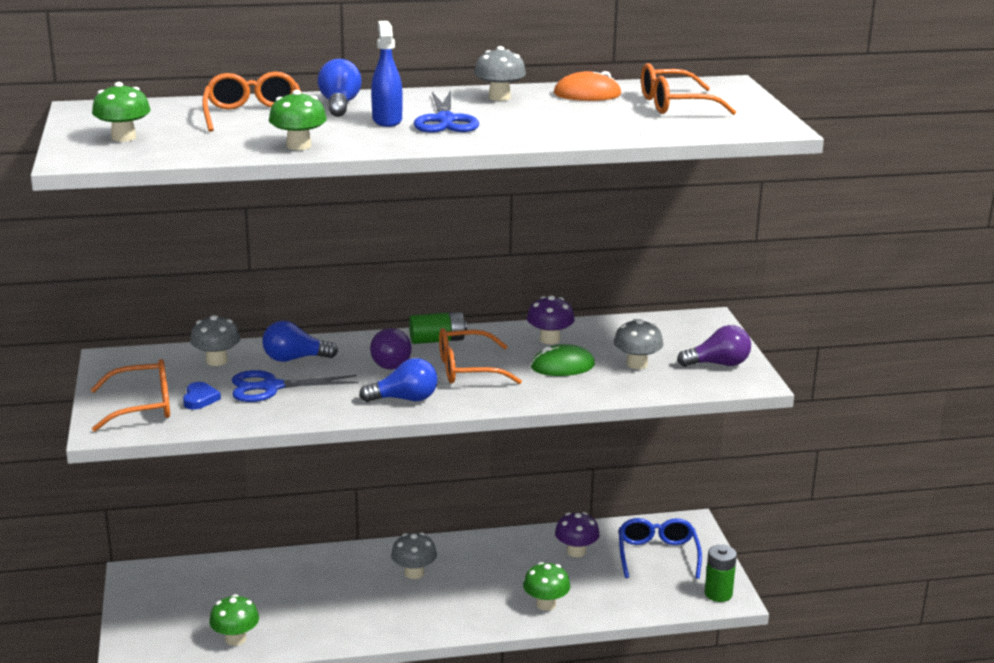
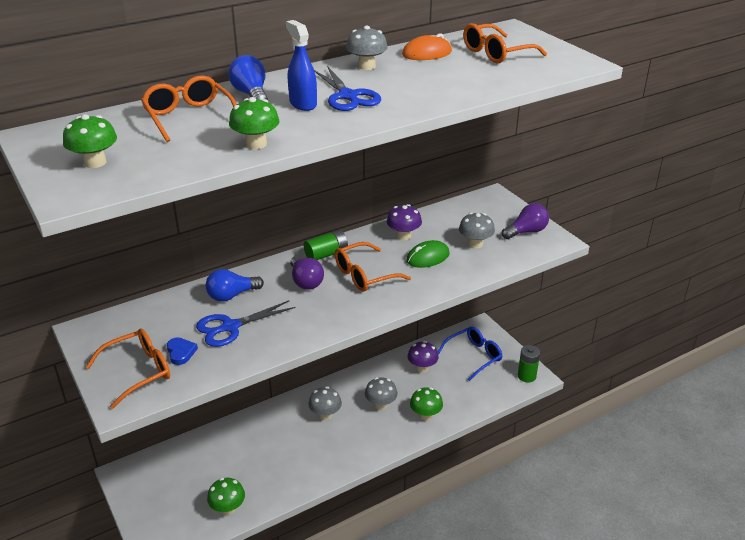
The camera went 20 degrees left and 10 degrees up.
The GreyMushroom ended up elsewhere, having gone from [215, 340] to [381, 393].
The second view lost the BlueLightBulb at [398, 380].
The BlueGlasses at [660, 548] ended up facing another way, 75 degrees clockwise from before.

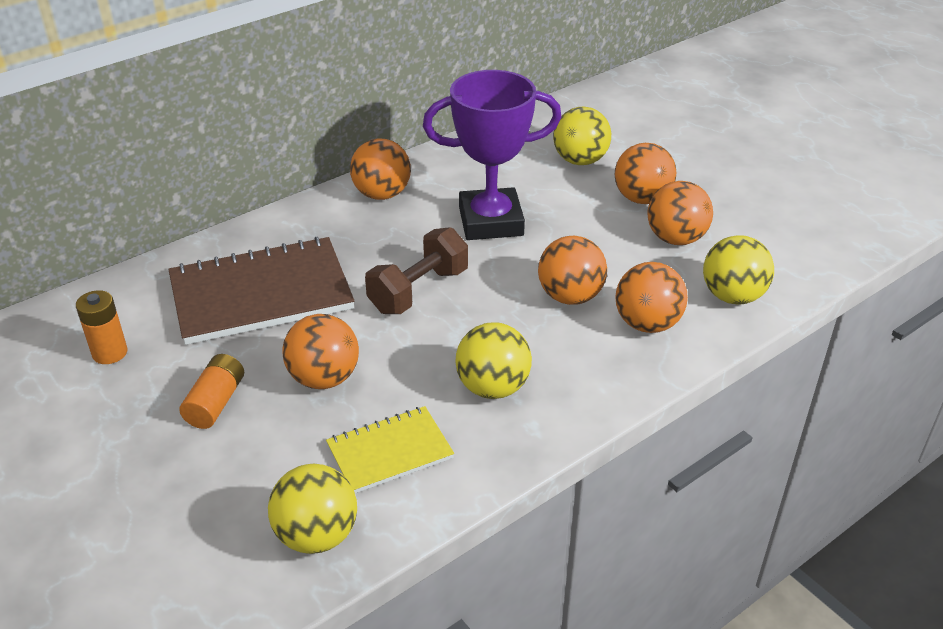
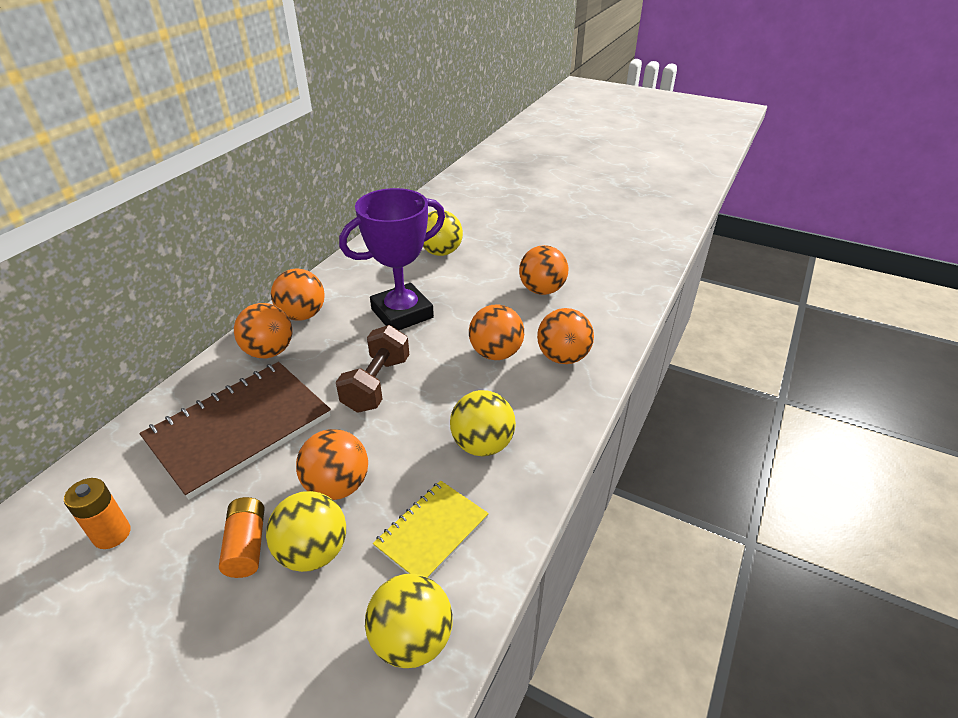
The camera went 25 degrees left and 0 degrees up.
The OrangeBall ended up elsewhere, having gone from [645, 173] to [263, 330].
The YellowBall ended up elsewhere, having gone from [738, 270] to [306, 531].

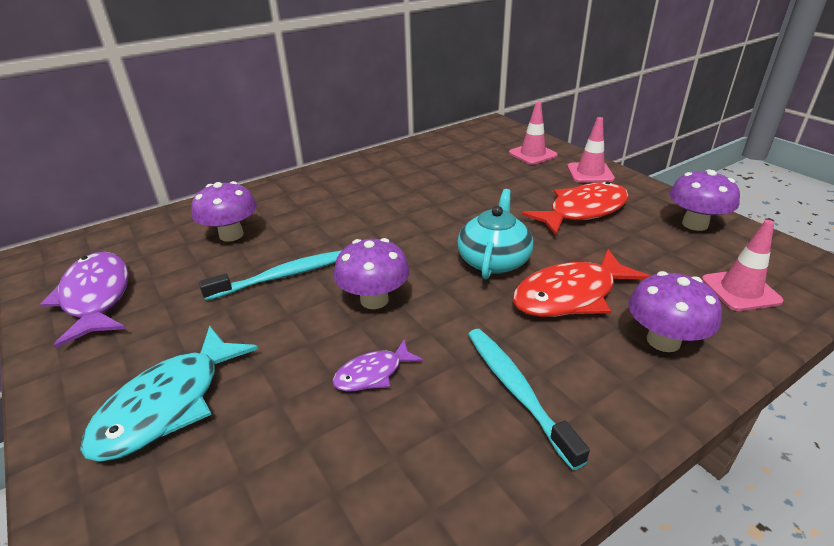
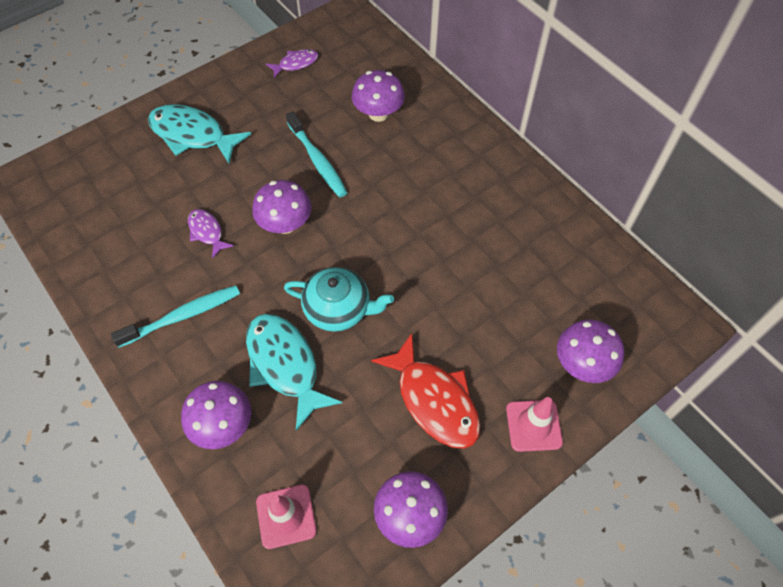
The camera went 85 degrees right and 25 degrees up.
The size of the PurpleFish at [84, 300] changed by a factor of 0.53.
Where the PinkTrafficCone stood at [533, 133], the PurpleMushroom came to stand at [590, 351].
What was the RedFish at [581, 283] turned into the TurquoiseFish at [294, 372].

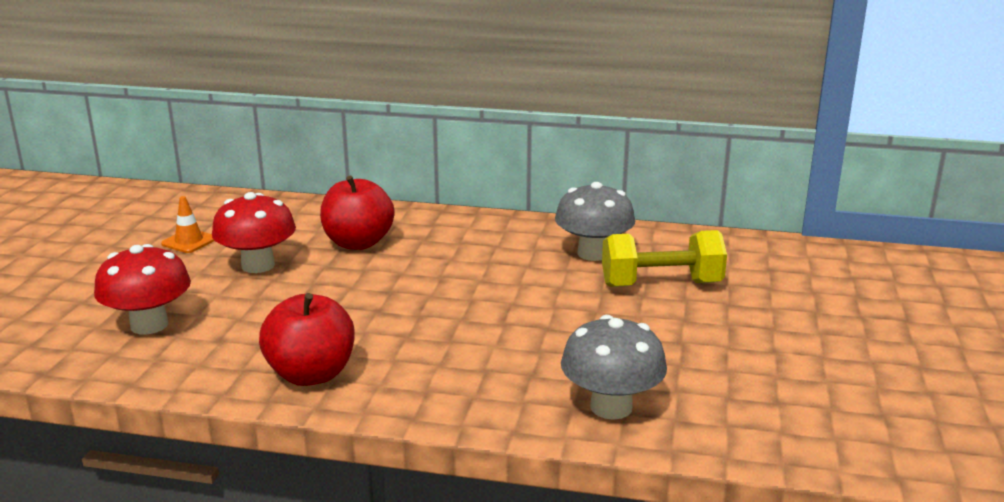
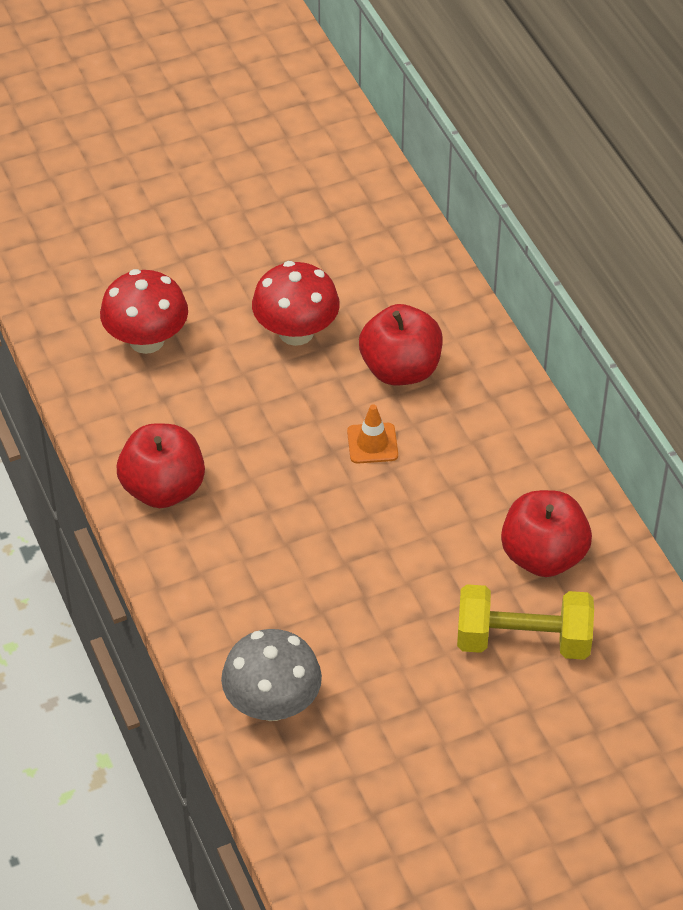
The camera went 55 degrees right and 25 degrees up.
The OrangeTrafficCone ended up elsewhere, having gone from [188, 224] to [372, 434].
Where the GreyMushroom stood at [595, 221], the RedApple came to stand at [546, 533].
The YellowDumbbell at [664, 258] ended up facing another way, 45 degrees counterclockwise from before.

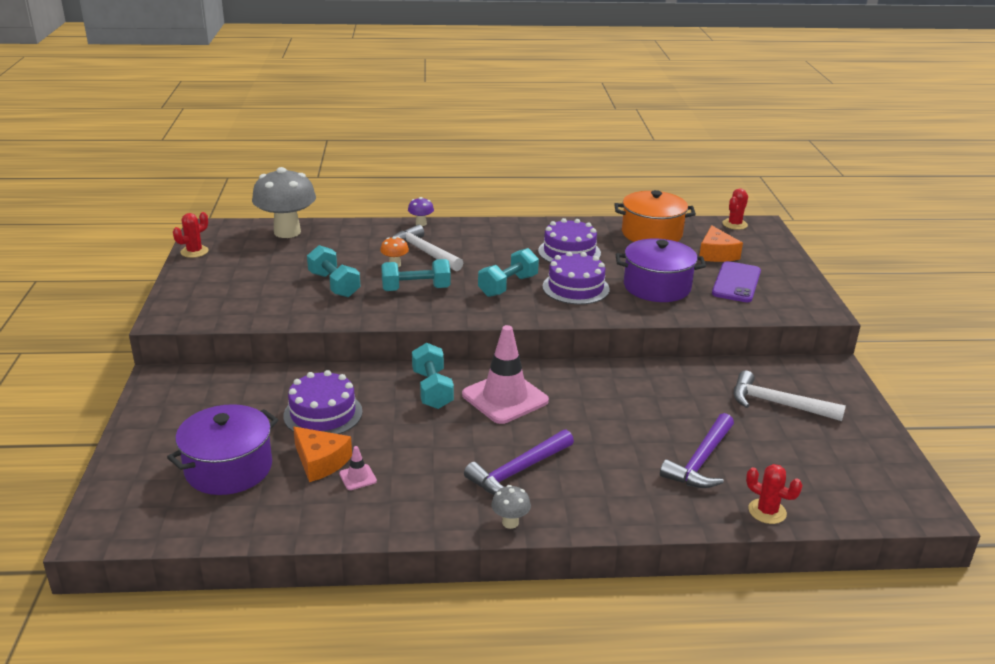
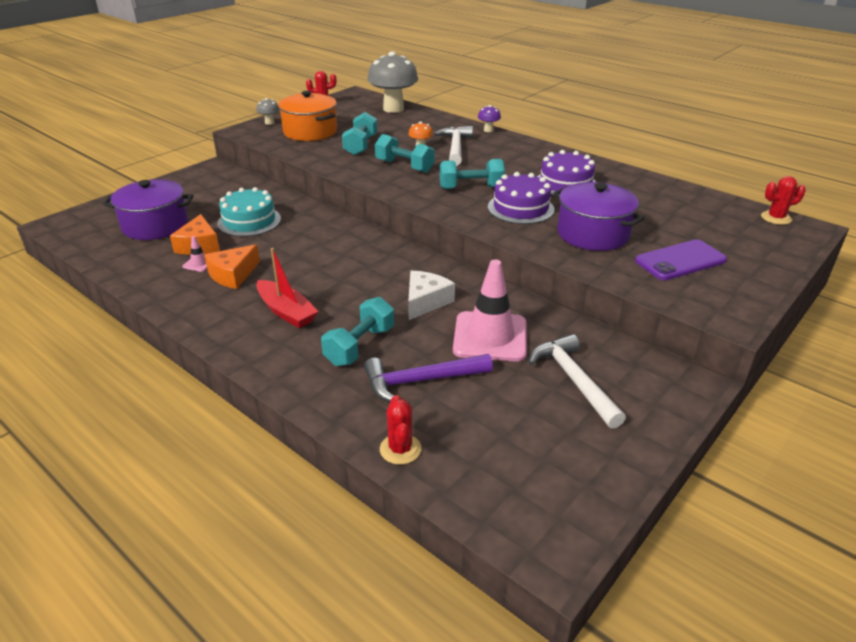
The camera went 45 degrees right and 5 degrees up.
What was the PurpleCake at [323, 402] turned into the TurquoiseCake at [249, 212].
The TurquoiseDumbbell ended up elsewhere, having gone from [433, 376] to [357, 331].
The PinkTrafficCone ended up elsewhere, having gone from [505, 374] to [490, 310].
Where the PurpleHammer stood at [519, 462], the RedBoat came to stand at [287, 288].
The GreyMushroom ended up elsewhere, having gone from [511, 507] to [267, 111].
The OrangePot ended up elsewhere, having gone from [655, 216] to [307, 116].
The OrangeCheese ended up elsewhere, having gone from [721, 243] to [232, 266].
The second view gained the WhiteCheese at [431, 295].

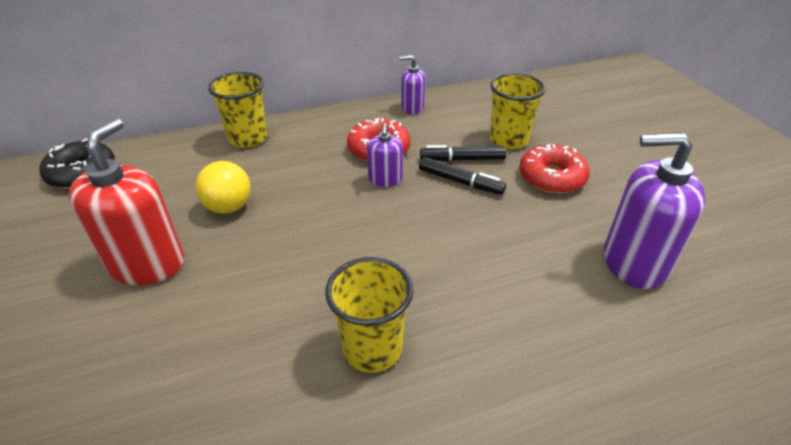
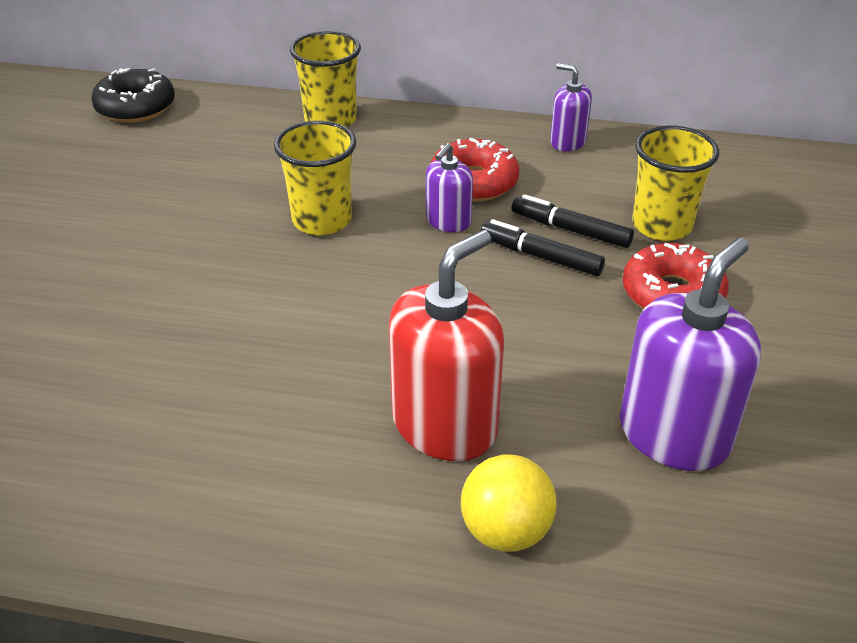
The camera went 30 degrees right and 0 degrees up.
The RedSoapDispenser ended up elsewhere, having gone from [126, 201] to [446, 345].
The YellowBall ended up elsewhere, having gone from [223, 187] to [509, 503].
The YellowCup ended up elsewhere, having gone from [369, 315] to [315, 178].
The BlackMarker at [462, 176] ended up facing another way, 150 degrees clockwise from before.
The PurpleSoapDispenser at [654, 211] ended up facing another way, 90 degrees clockwise from before.

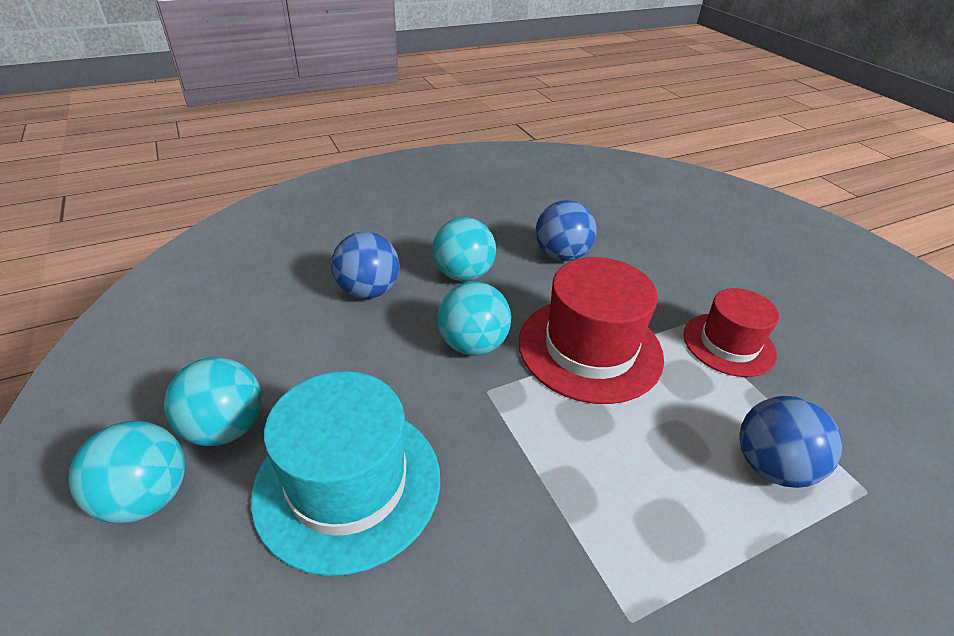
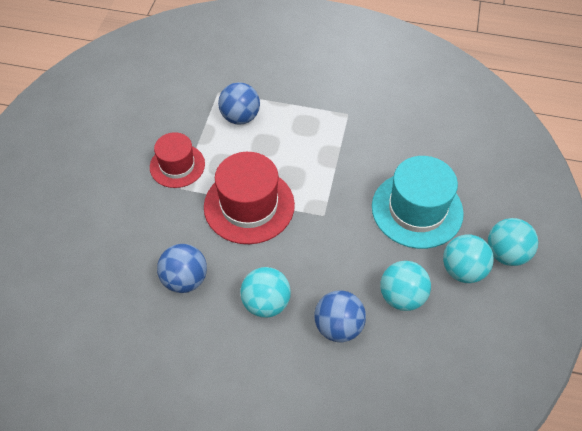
The camera went 140 degrees left and 15 degrees up.
The TurquoiseBall ended up elsewhere, having gone from [474, 319] to [405, 286].

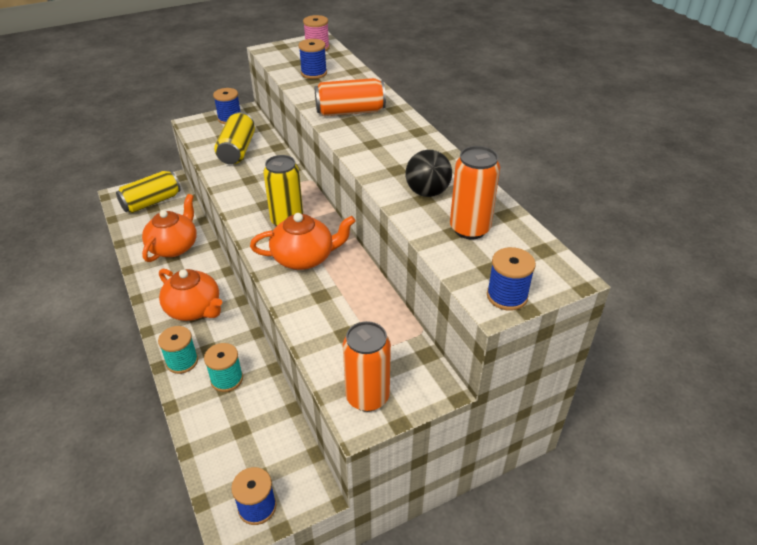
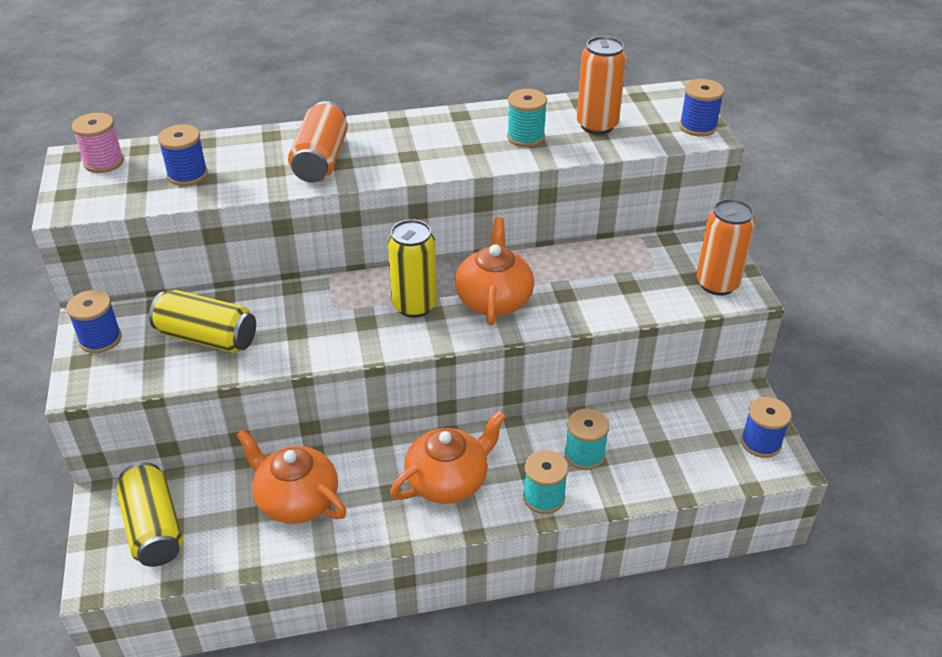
The camera went 75 degrees left and 0 degrees up.
Where the BlackBall stood at [429, 173], the TurquoiseSpool came to stand at [527, 118].

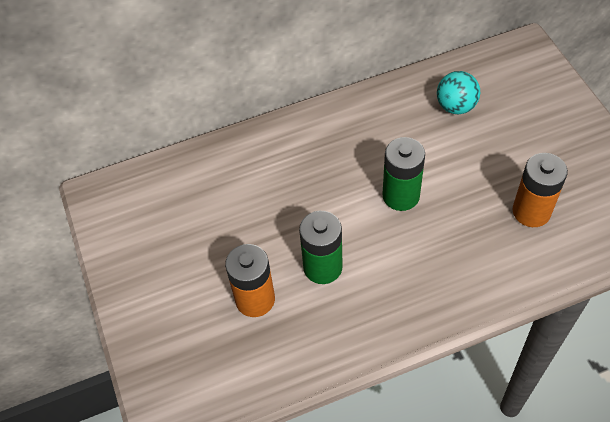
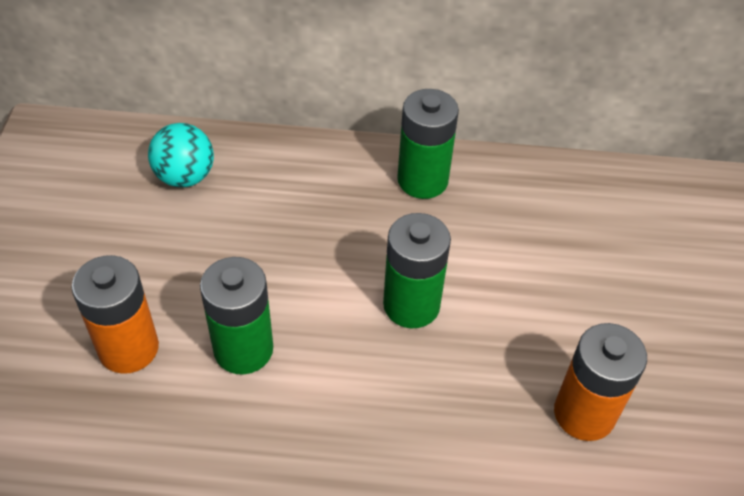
The camera went 20 degrees right and 5 degrees down.
The TurquoiseBall ended up elsewhere, having gone from [458, 92] to [181, 155].
The second view gained the GreenBattery at [428, 144].

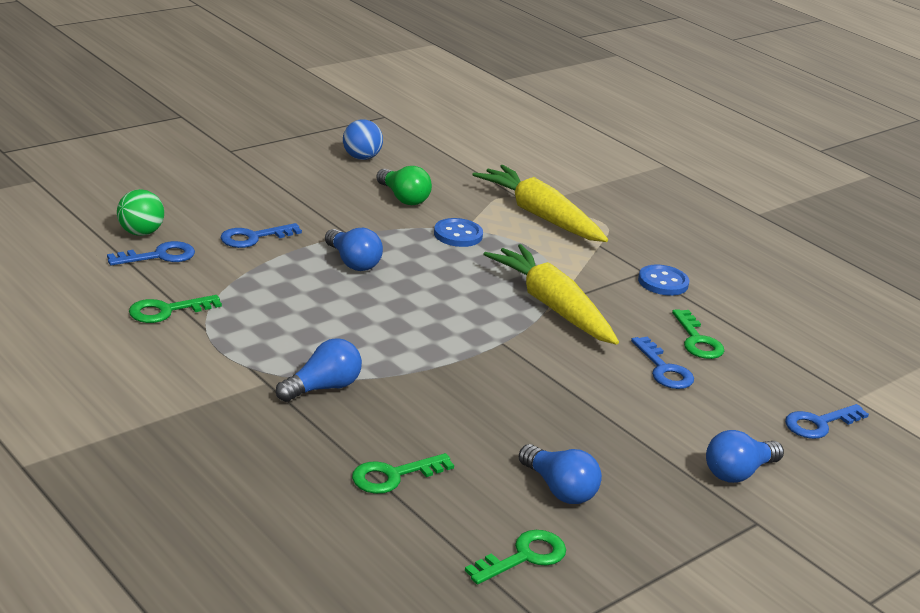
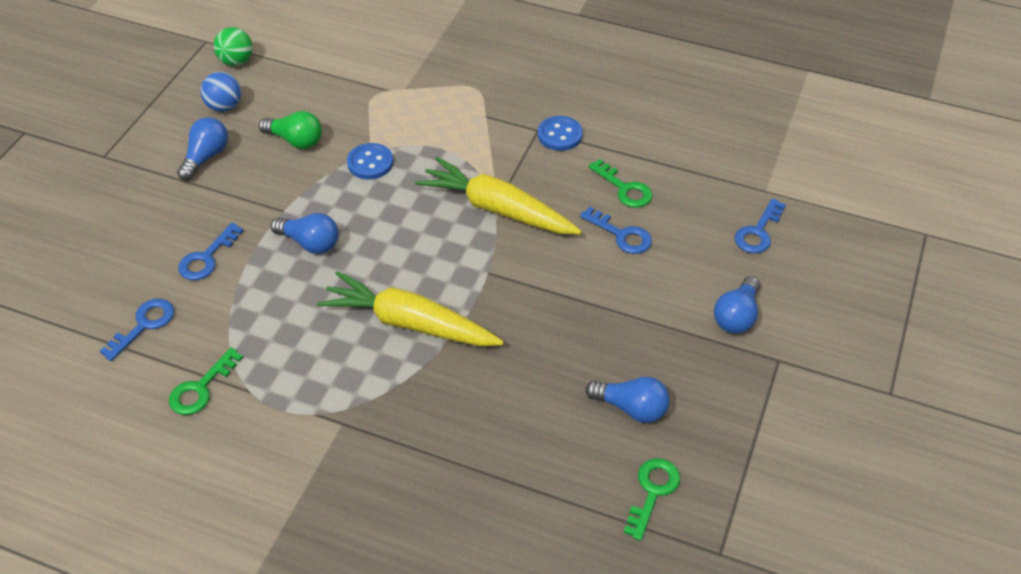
The camera went 25 degrees left and 20 degrees up.
The GreenBall ended up elsewhere, having gone from [140, 212] to [233, 46].
The BlueLightBulb ended up elsewhere, having gone from [319, 370] to [202, 149].
The second view lost the GreenKey at [403, 473].
The YellowCarrot ended up elsewhere, having gone from [540, 203] to [410, 309].

